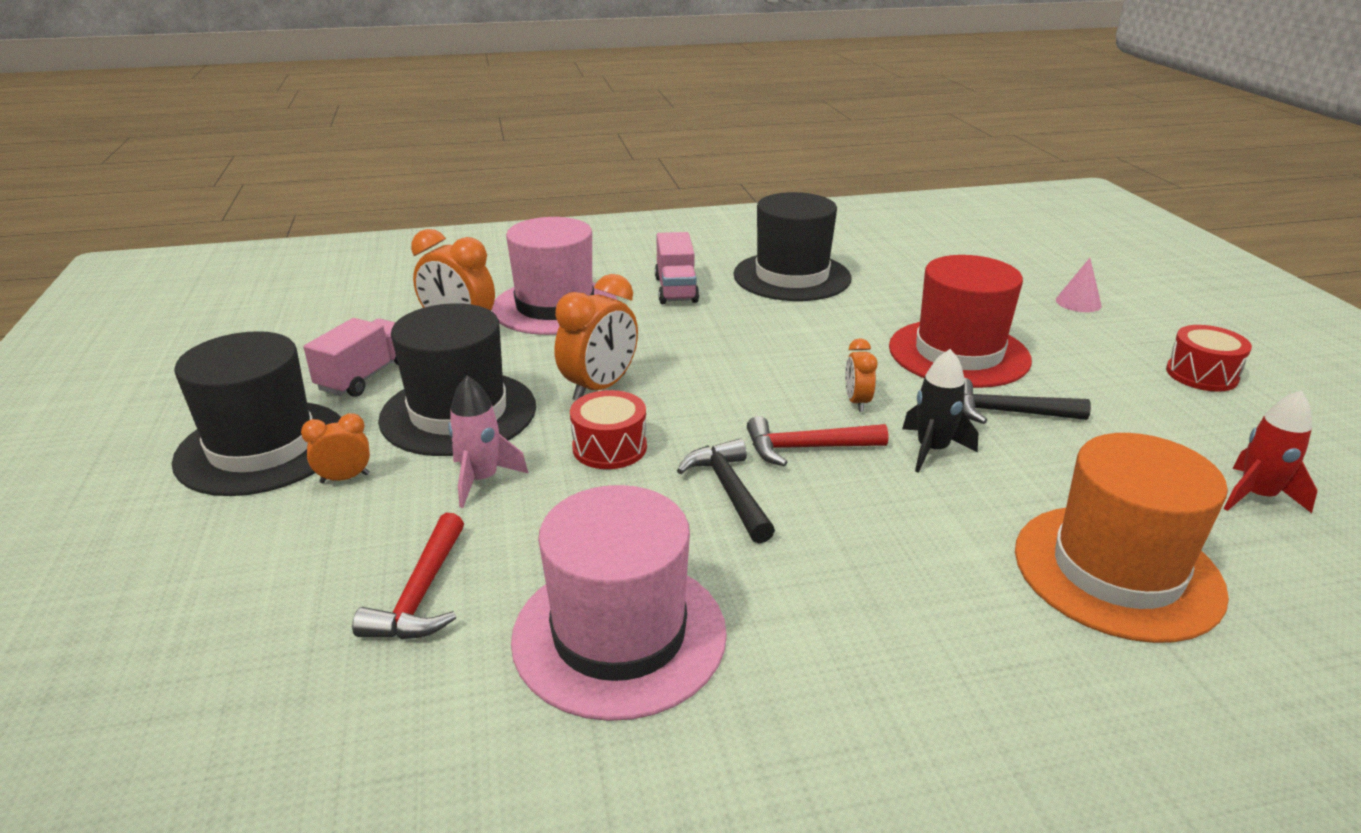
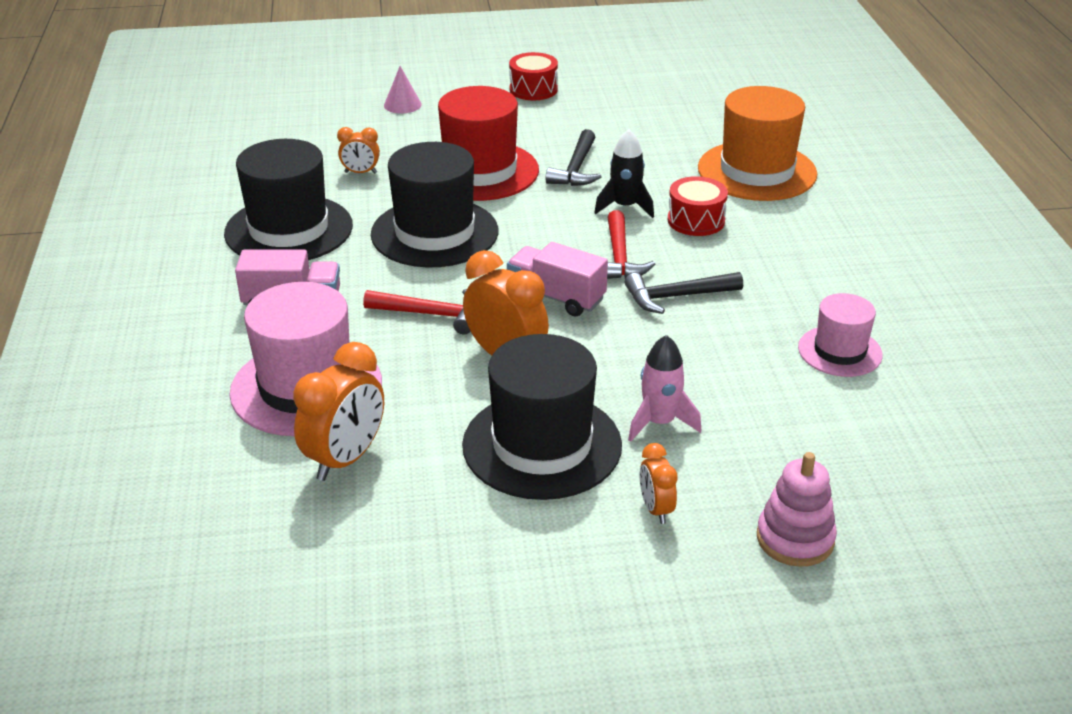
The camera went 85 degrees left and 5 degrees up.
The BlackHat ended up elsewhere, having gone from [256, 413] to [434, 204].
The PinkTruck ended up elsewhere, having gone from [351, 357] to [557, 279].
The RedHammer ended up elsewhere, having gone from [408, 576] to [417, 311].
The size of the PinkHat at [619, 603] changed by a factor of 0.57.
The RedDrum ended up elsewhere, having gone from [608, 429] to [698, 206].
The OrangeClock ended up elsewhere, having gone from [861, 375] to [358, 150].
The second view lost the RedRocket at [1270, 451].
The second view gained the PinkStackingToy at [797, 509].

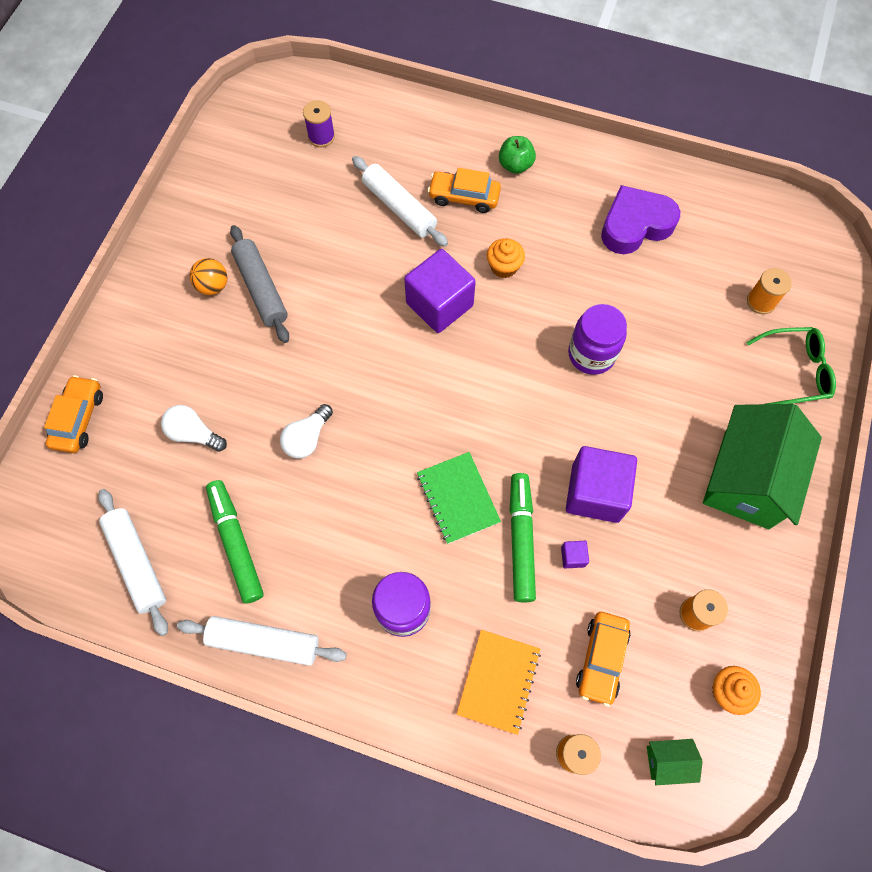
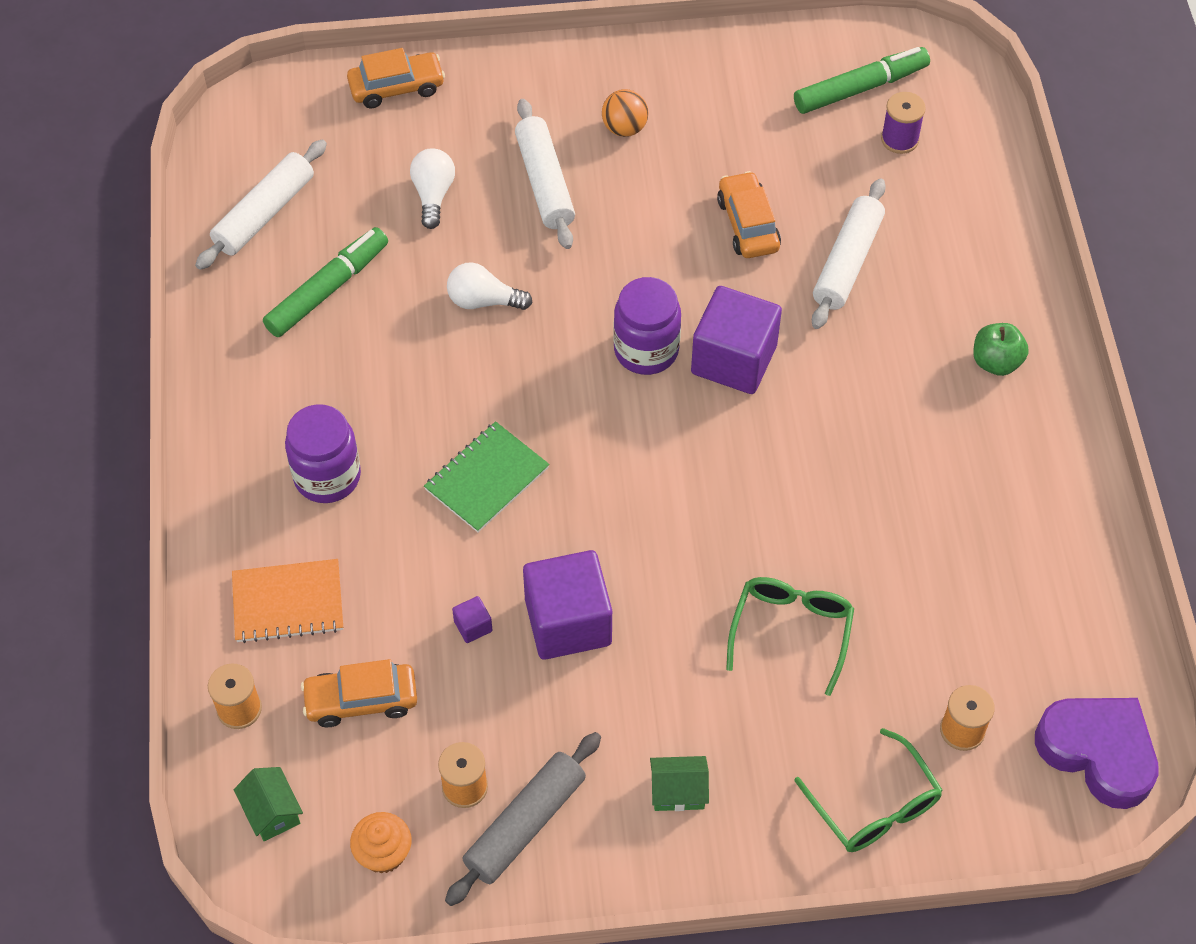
The camera went 65 degrees right and 10 degrees down.
The WhiteRollingPin ended up elsewhere, having gone from [262, 641] to [545, 174].
The GreyRollingPin ended up elsewhere, having gone from [259, 284] to [523, 819].
The OrangeCar ended up elsewhere, having gone from [464, 190] to [749, 214].
The second view lost the OrangeCupcake at [506, 258].
The GreenMarker ended up elsewhere, having gone from [523, 537] to [862, 80].
The PurpleJar ended up elsewhere, having gone from [597, 339] to [647, 326].
The PurpleHeart ended up elsewhere, having gone from [640, 219] to [1097, 753].
The size of the GreenHouse at [762, 466] changed by a factor of 0.41.
The second view gained the GreenGlasses at [790, 636].

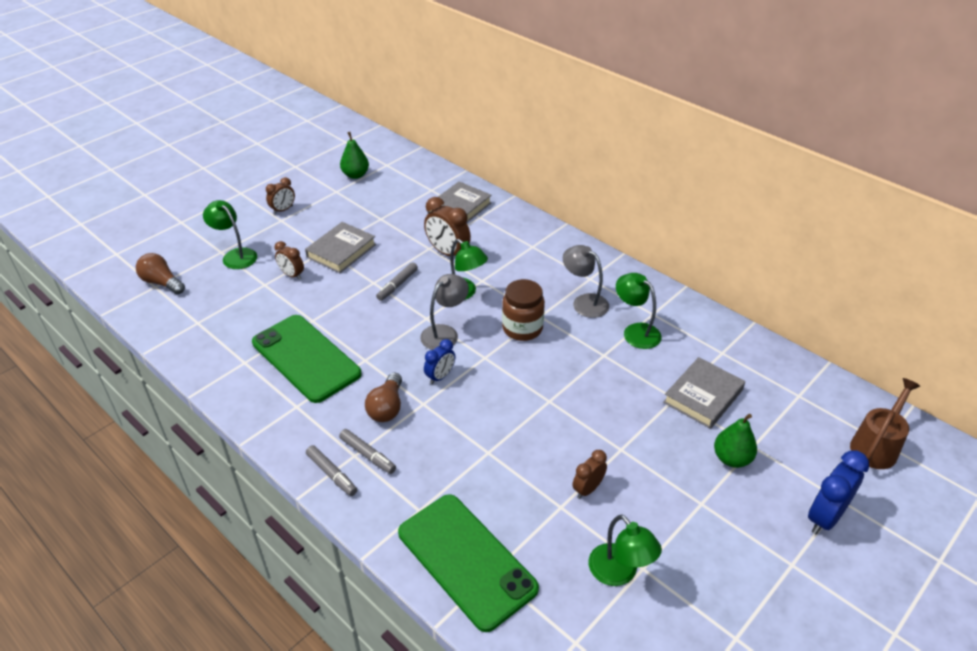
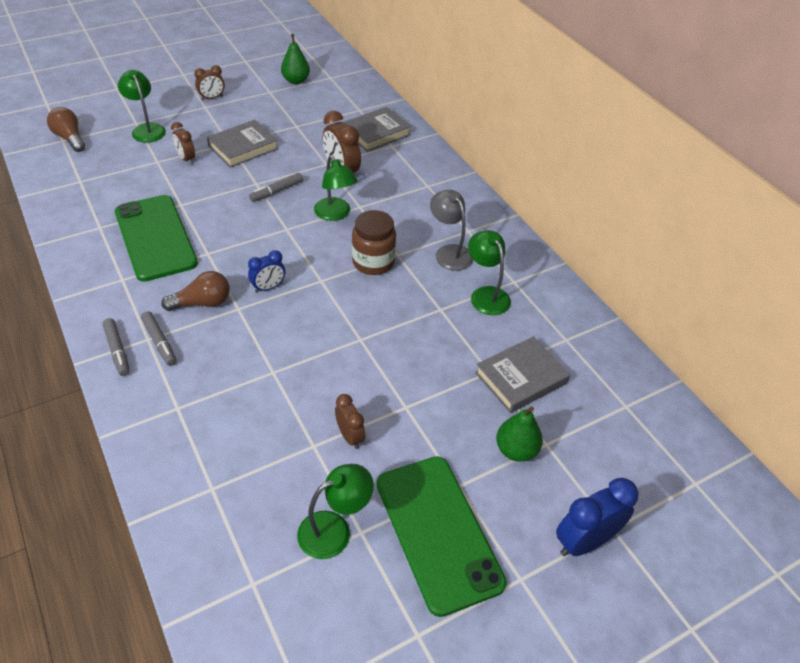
The camera went 15 degrees right and 5 degrees up.
The BrownLightBulb at [383, 397] ended up facing another way, 135 degrees counterclockwise from before.
The GreenPhone ended up elsewhere, having gone from [468, 563] to [442, 536].
The second view lost the GreyLamp at [444, 312].
The BrownClock at [590, 474] ended up facing another way, 90 degrees clockwise from before.
The GreenLamp at [625, 550] ended up facing another way, 105 degrees counterclockwise from before.
The second view lost the BrownWateringCan at [885, 423].

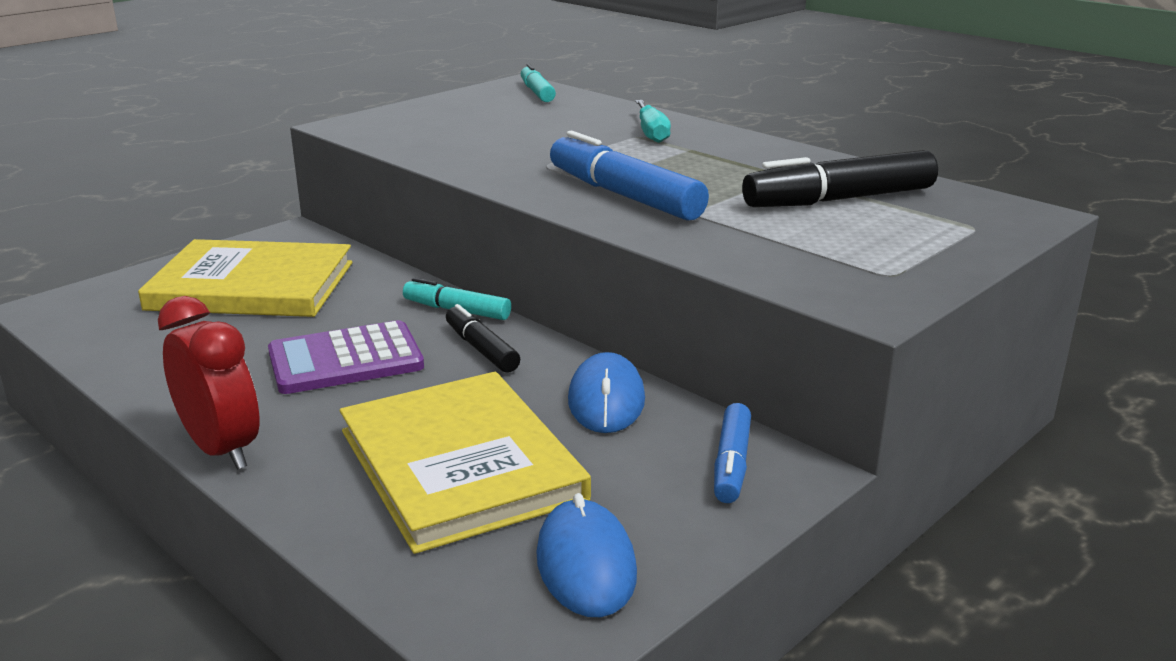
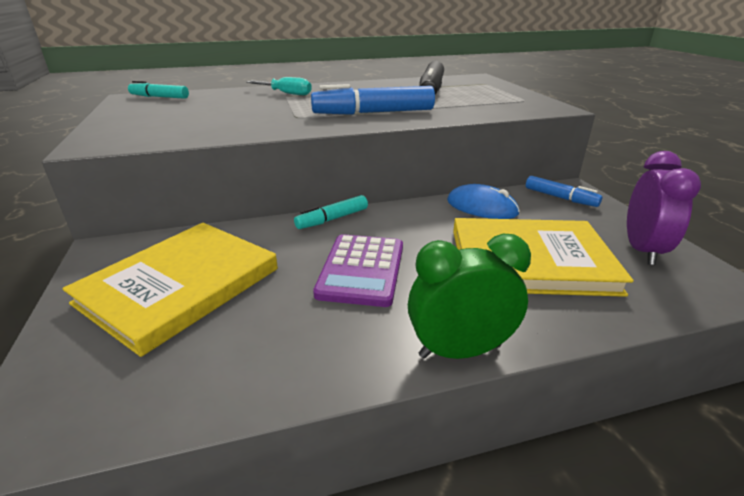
The camera went 60 degrees left and 5 degrees up.
What was the RedClock at [208, 383] turned into the GreenClock at [469, 296].
The second view lost the BlackMarker at [483, 338].
Where the BlueMouse stood at [586, 555], the PurpleClock came to stand at [664, 208].

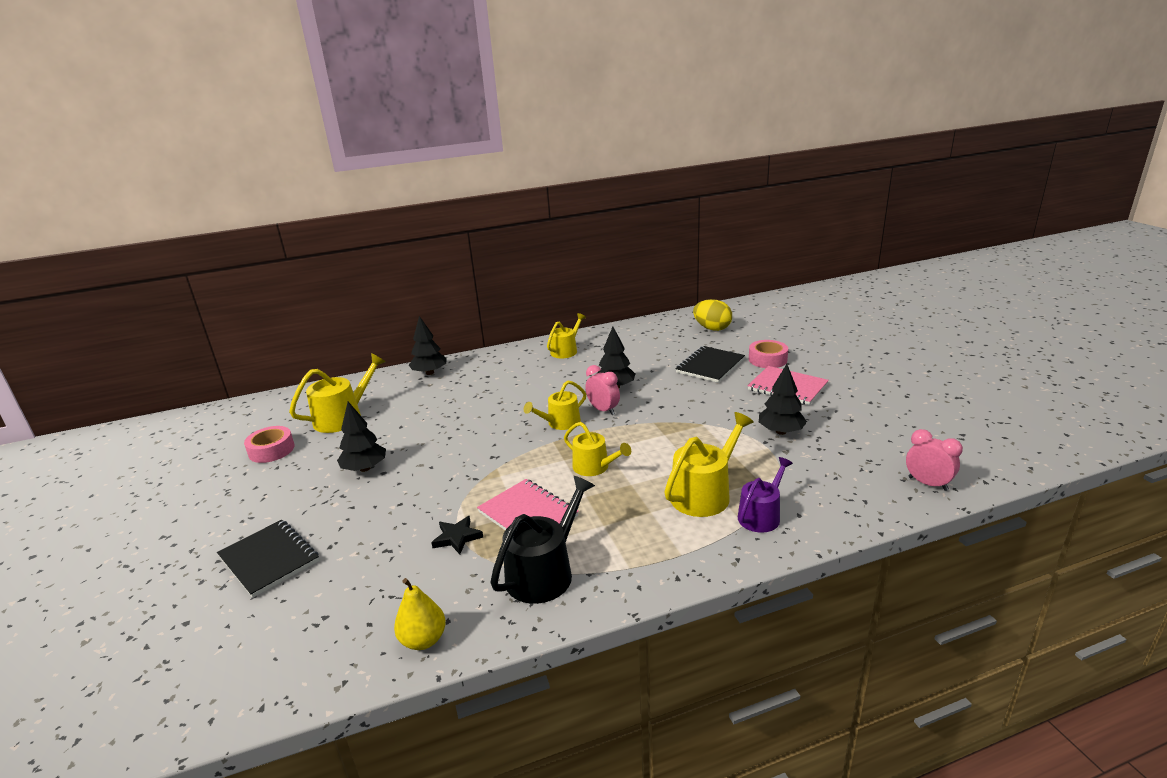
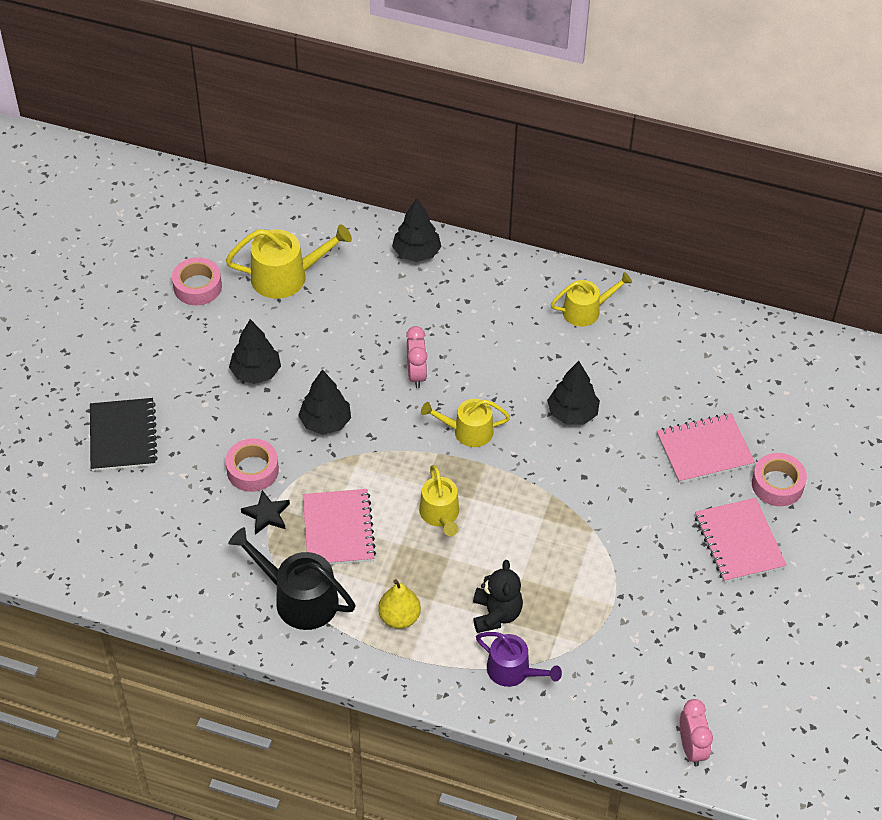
The camera went 35 degrees right and 25 degrees up.
The YellowPear ended up elsewhere, having gone from [420, 614] to [399, 604].
The BlackWateringCan at [542, 540] ended up facing another way, 135 degrees counterclockwise from before.
The PinkClock ended up elsewhere, having gone from [602, 390] to [416, 357].
Where the YellowWateringCan stood at [709, 464], the BlackTeddyBear came to stand at [498, 596].
What was the BlackNotebook at [710, 364] turned into the PinkNotebook at [706, 448].
The second view lost the YellowEgg at [712, 315].
The PurpleWateringCan at [765, 495] ended up facing another way, 45 degrees clockwise from before.
The BlackTree ended up elsewhere, having gone from [783, 399] to [324, 402].
The second view gained the PinkTape at [252, 465].

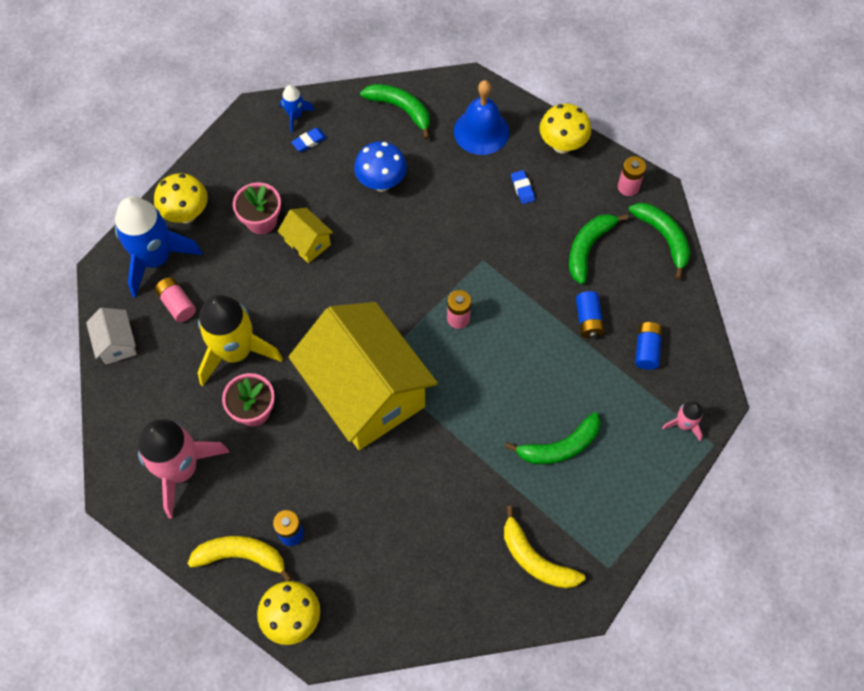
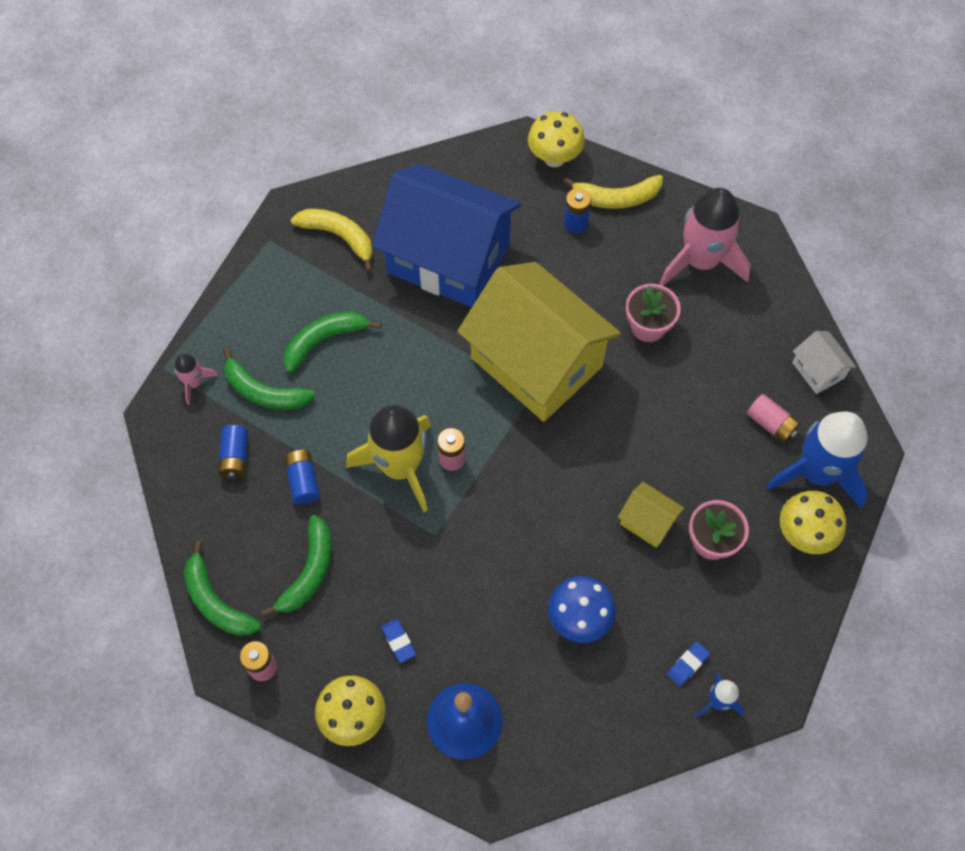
The camera went 170 degrees right and 0 degrees up.
The YellowRocket ended up elsewhere, having gone from [240, 340] to [388, 458].
The GreenBanana ended up elsewhere, having gone from [395, 111] to [269, 379].
The second view gained the BlueHouse at [446, 235].

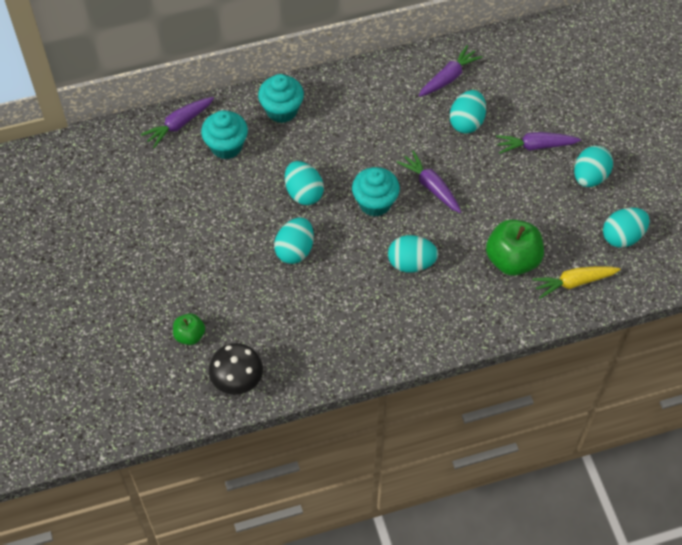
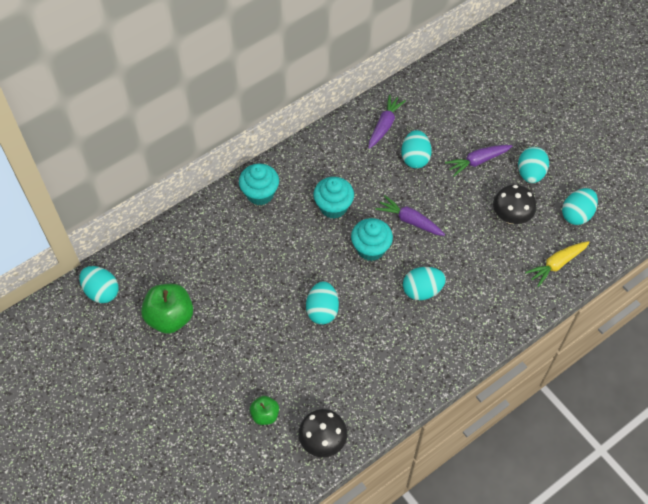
The camera went 20 degrees left and 0 degrees up.
The second view lost the PurpleCarrot at [177, 122].
The TurquoiseCupcake ended up elsewhere, having gone from [224, 134] to [334, 198].
The TurquoiseEgg ended up elsewhere, having gone from [304, 183] to [99, 284].
The GreenApple ended up elsewhere, having gone from [515, 247] to [167, 309].
The second view gained the BlackMushroom at [514, 204].

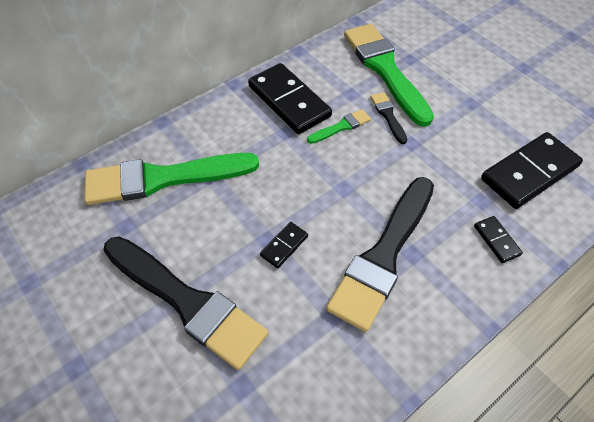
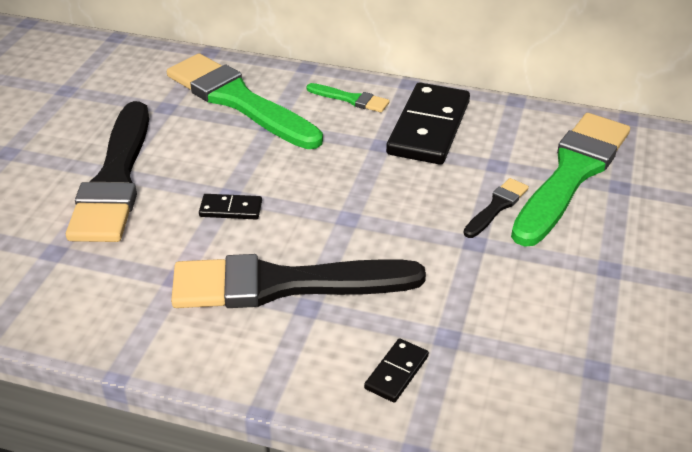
The camera went 55 degrees right and 15 degrees down.
The GreenBrush ended up elsewhere, having gone from [339, 126] to [348, 97].
The second view lost the BlackDomino at [532, 170].

